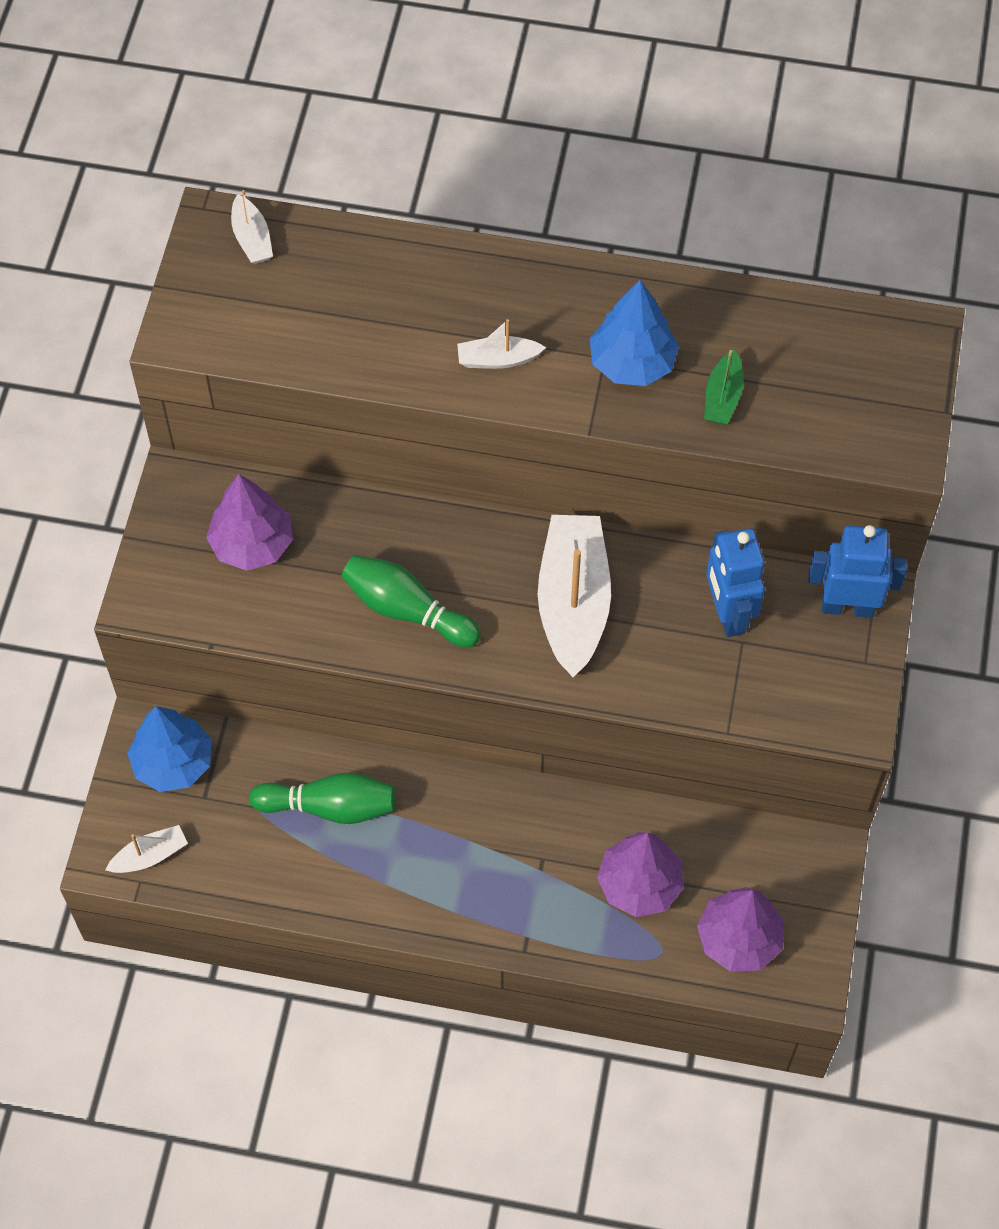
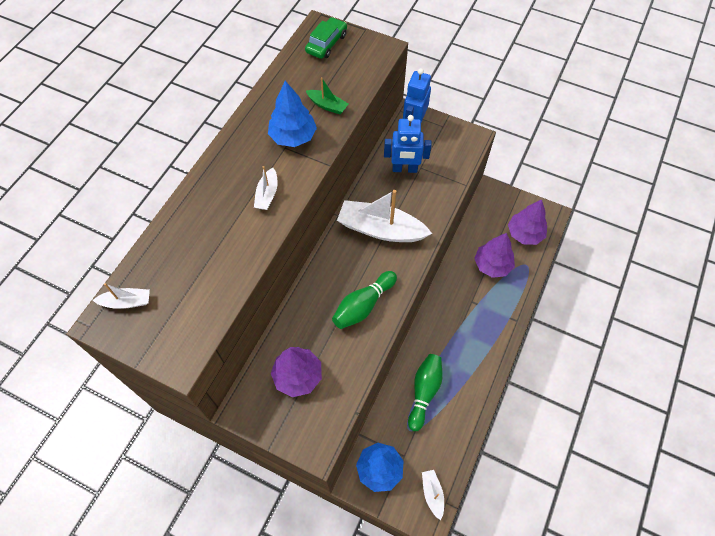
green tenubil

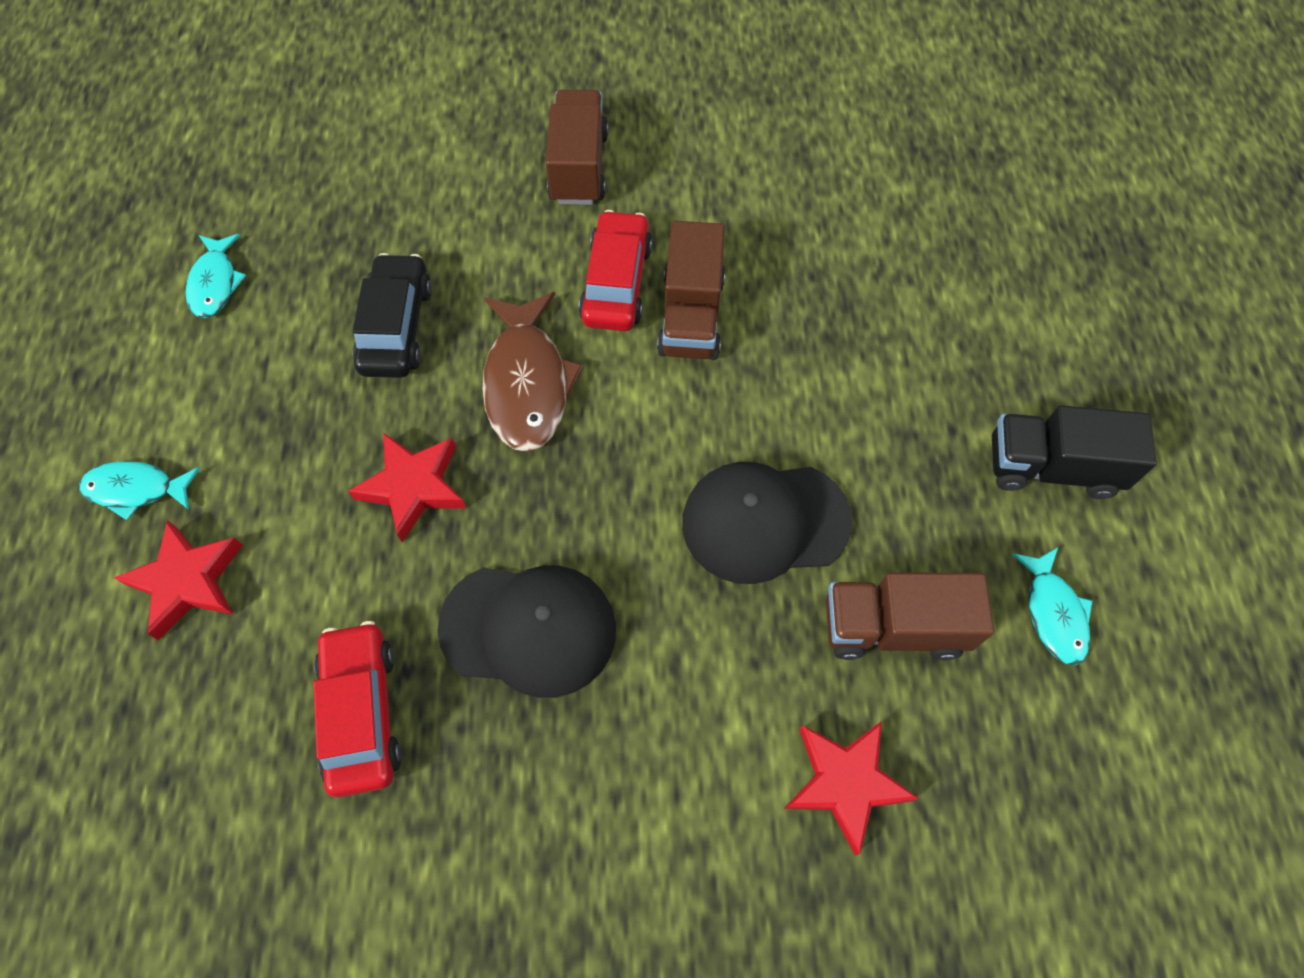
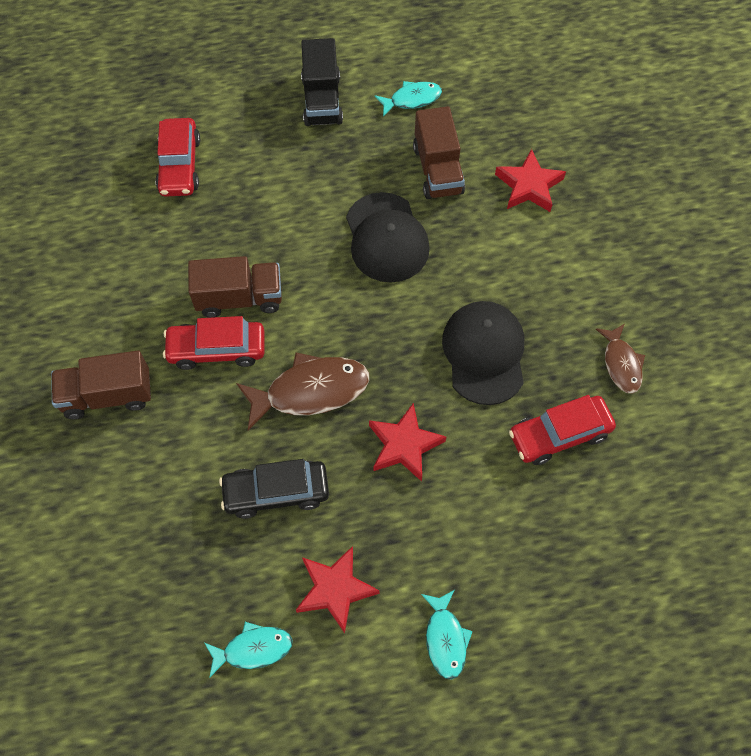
red tenubil (no. 1 from left)
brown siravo (no. 2 from left)
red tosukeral (no. 1 from left)

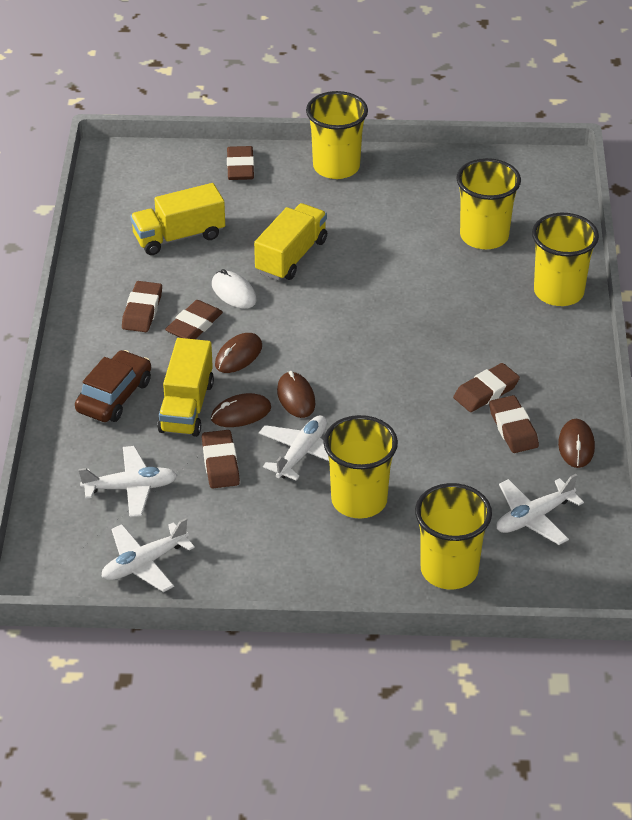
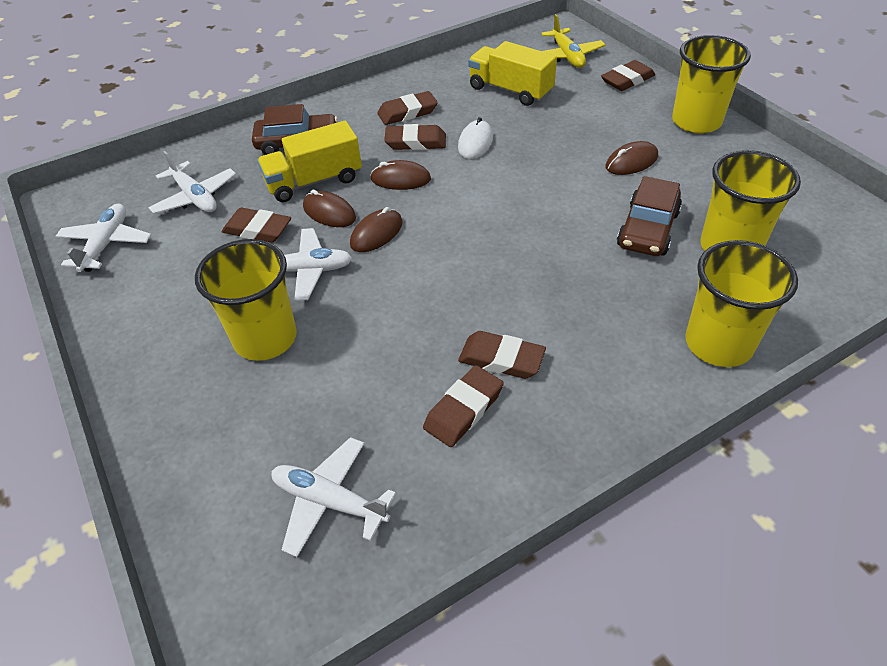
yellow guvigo (no. 3 from left in the first image)
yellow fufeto (no. 3 from left in the first image)
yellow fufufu
brown tenubil (no. 2 from left)
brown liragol (no. 4 from left)
white fufufu (no. 1 from left)
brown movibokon (no. 1 from left)

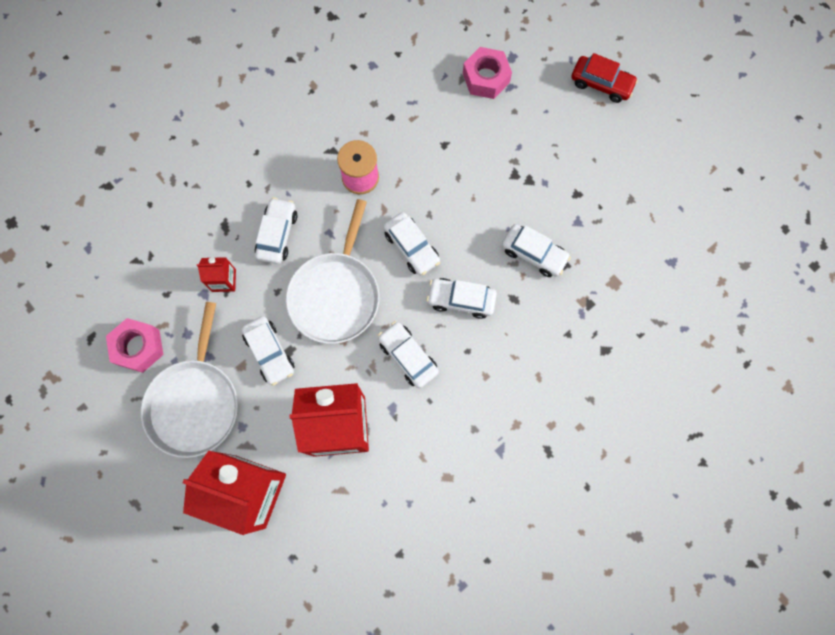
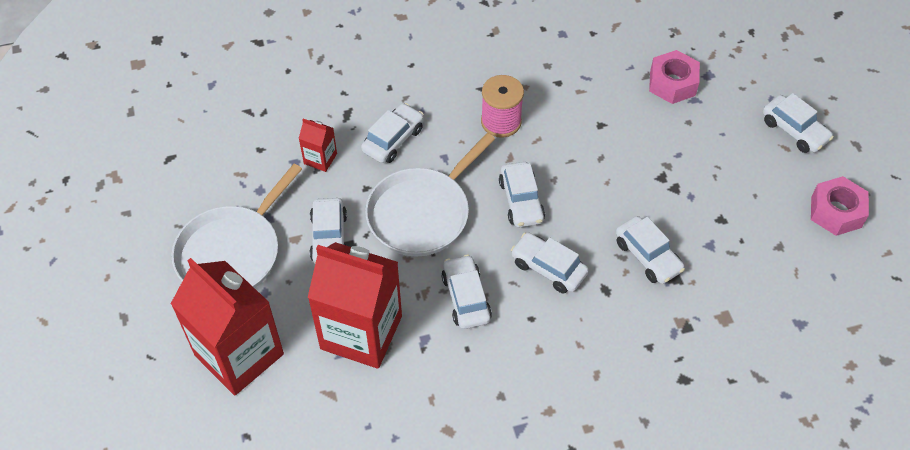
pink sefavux (no. 2 from left)
white tenubil (no. 7 from left)

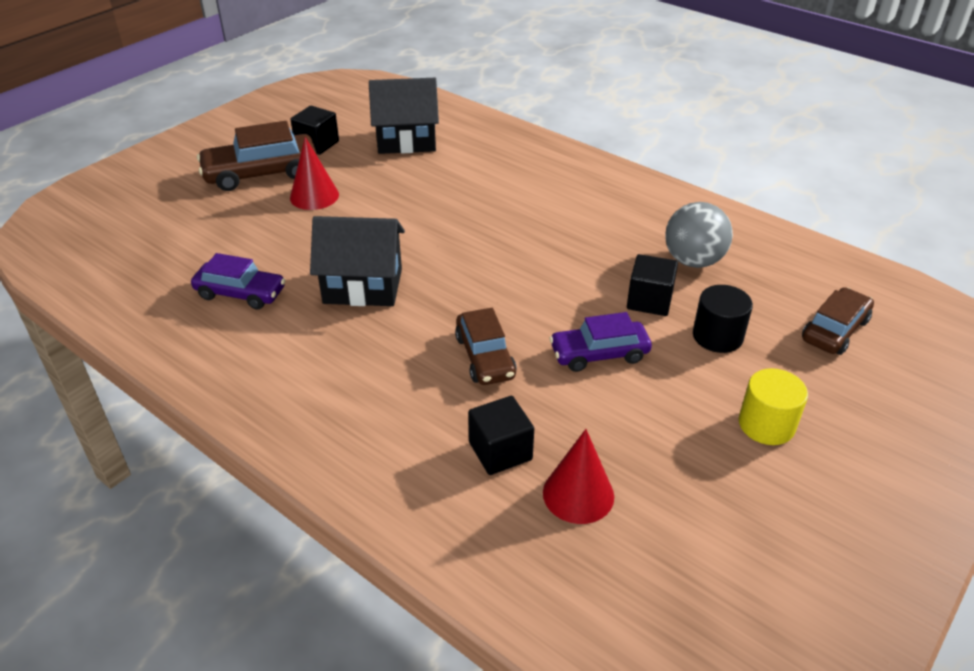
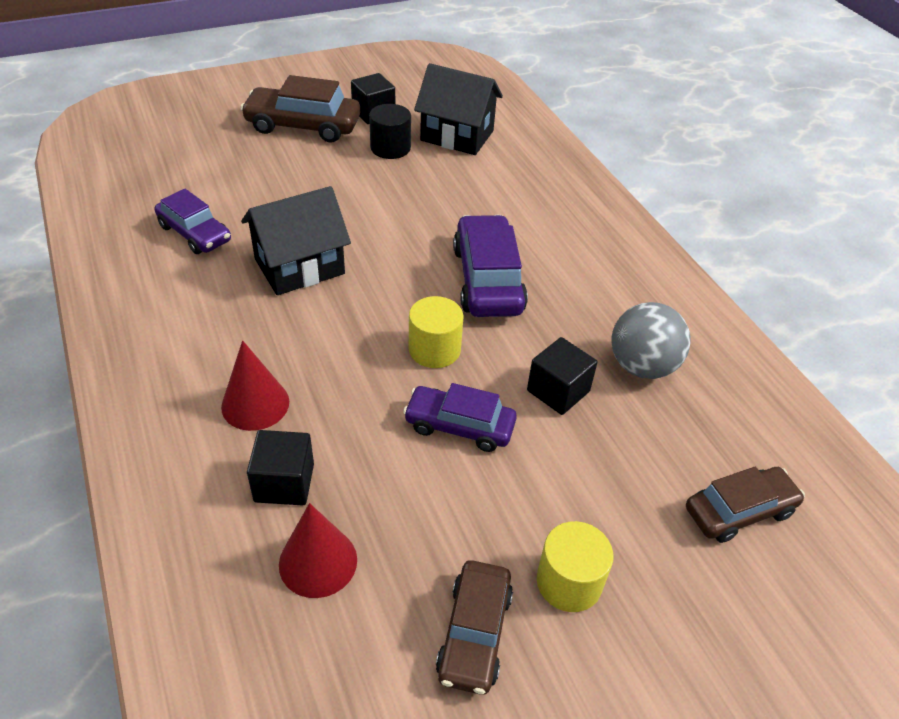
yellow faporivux (no. 1 from left)
purple tenubil (no. 3 from left)
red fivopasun (no. 1 from left)
brown tenubil (no. 2 from left)
black faporivux
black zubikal (no. 1 from left)

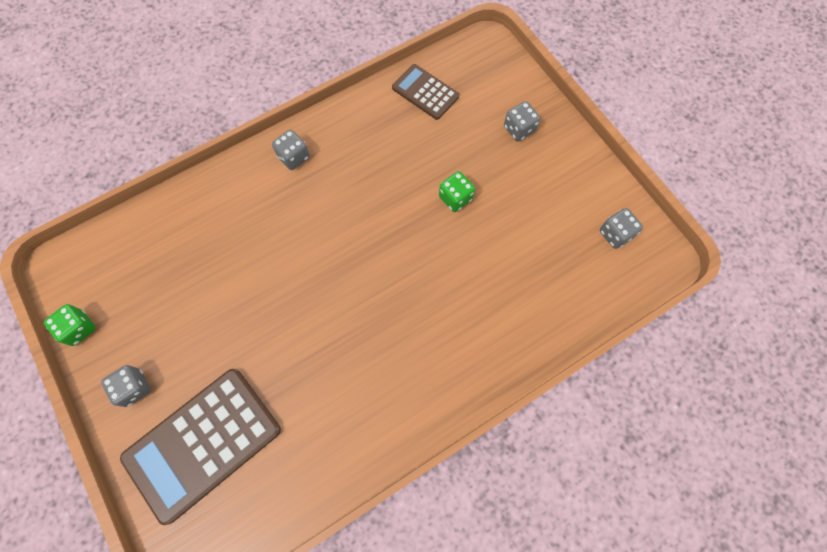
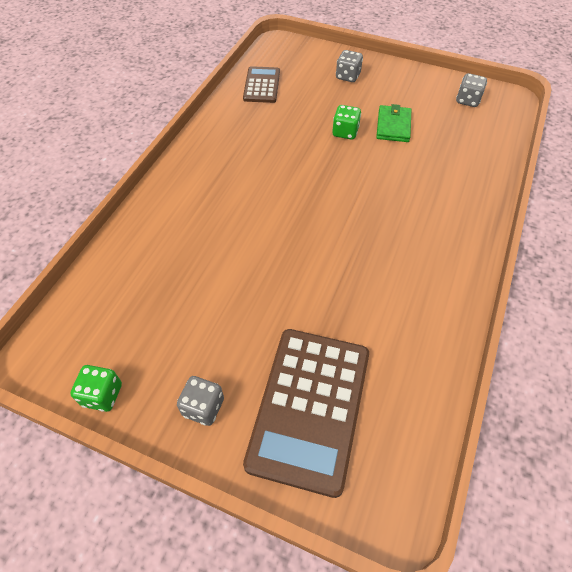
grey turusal (no. 2 from left in the first image)
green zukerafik
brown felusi (no. 1 from left)

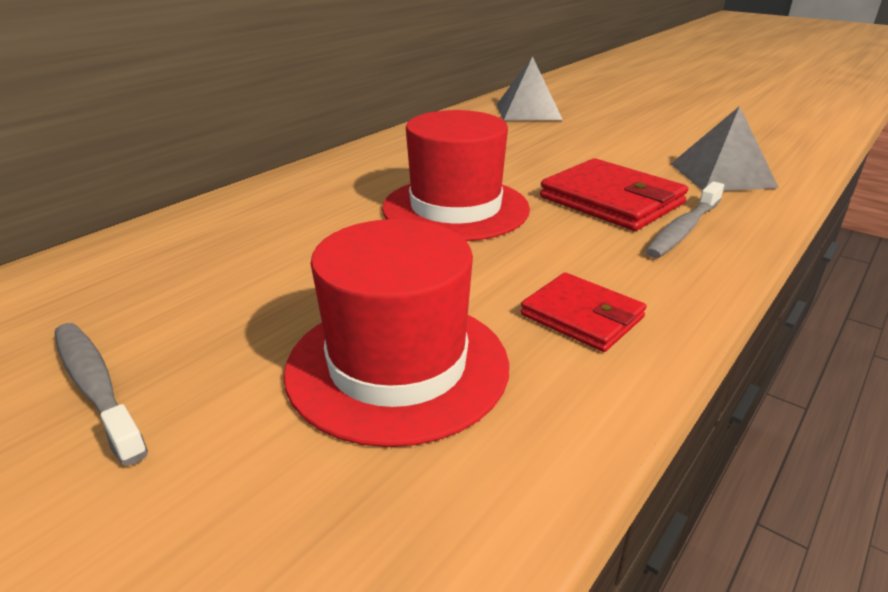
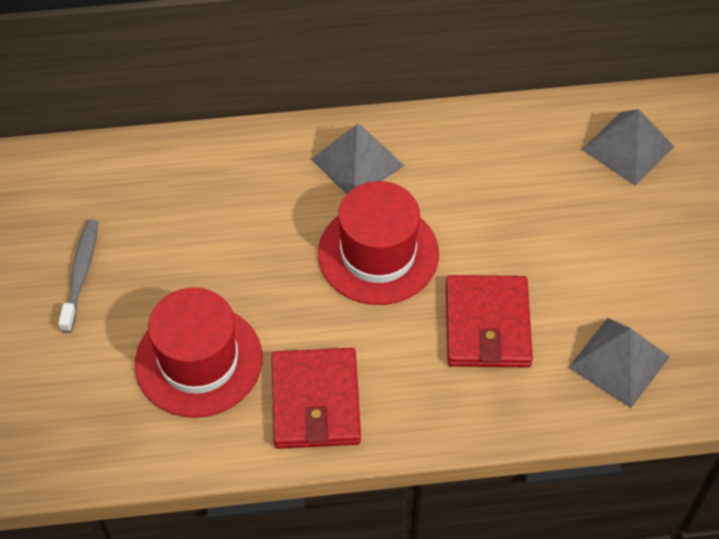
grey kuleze (no. 2 from left in the first image)
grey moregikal (no. 1 from left)
red zukerafik (no. 1 from left)

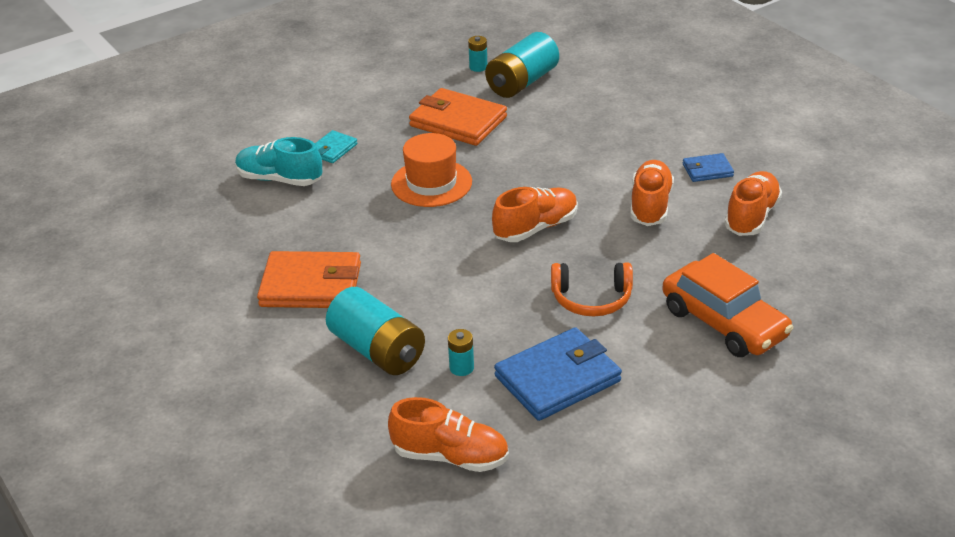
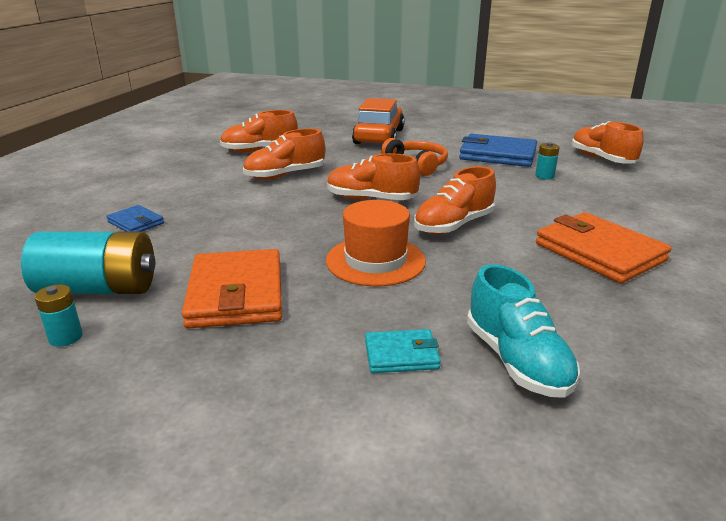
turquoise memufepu (no. 1 from left in the first image)
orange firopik (no. 4 from left)
blue zukerafik (no. 1 from left)

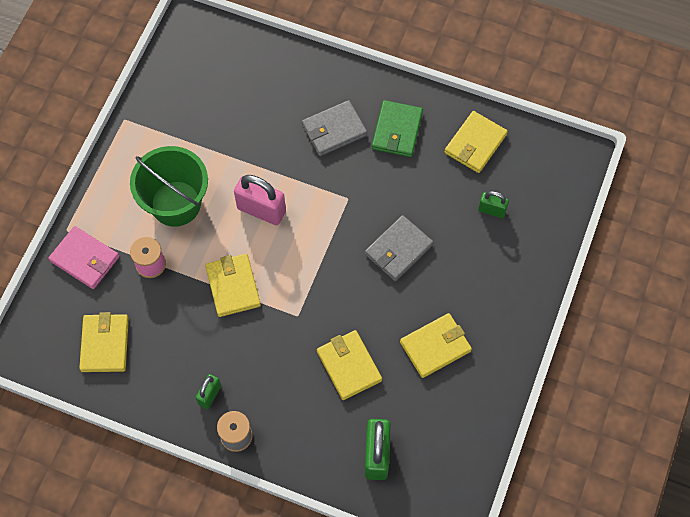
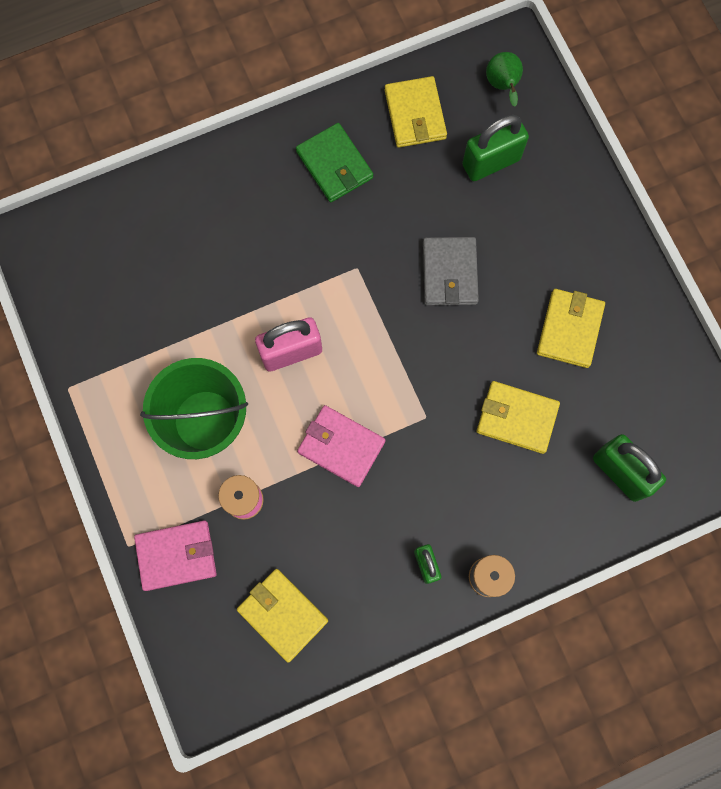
grey zukerafik (no. 1 from left in the first image)
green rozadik
pink zukerafik (no. 2 from left)
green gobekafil (no. 2 from left)

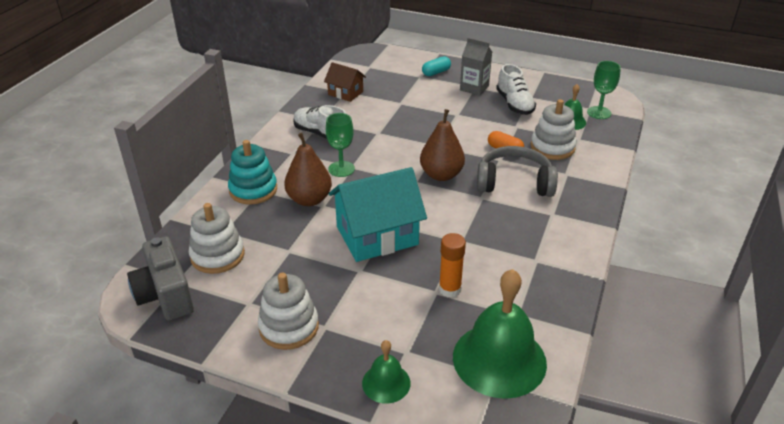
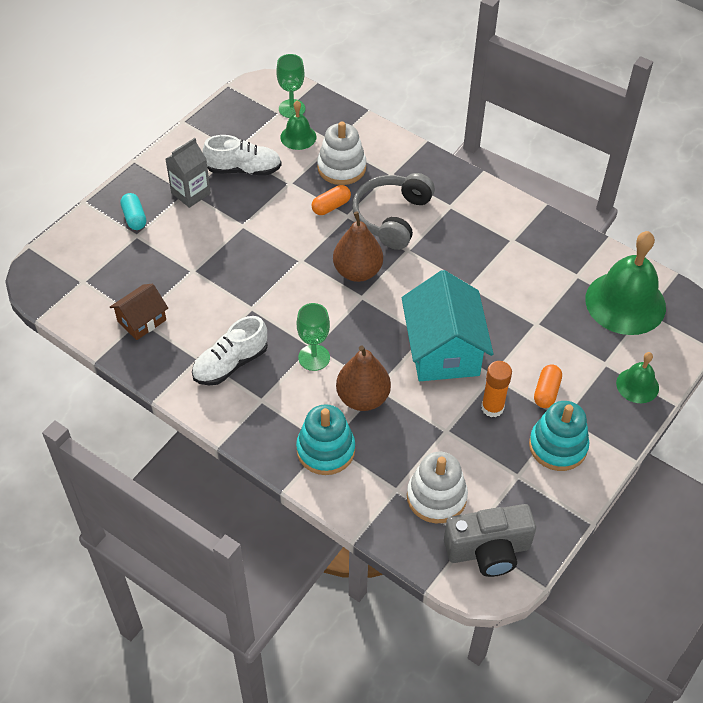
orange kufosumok (no. 2 from left)
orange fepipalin
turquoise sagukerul (no. 2 from left)

